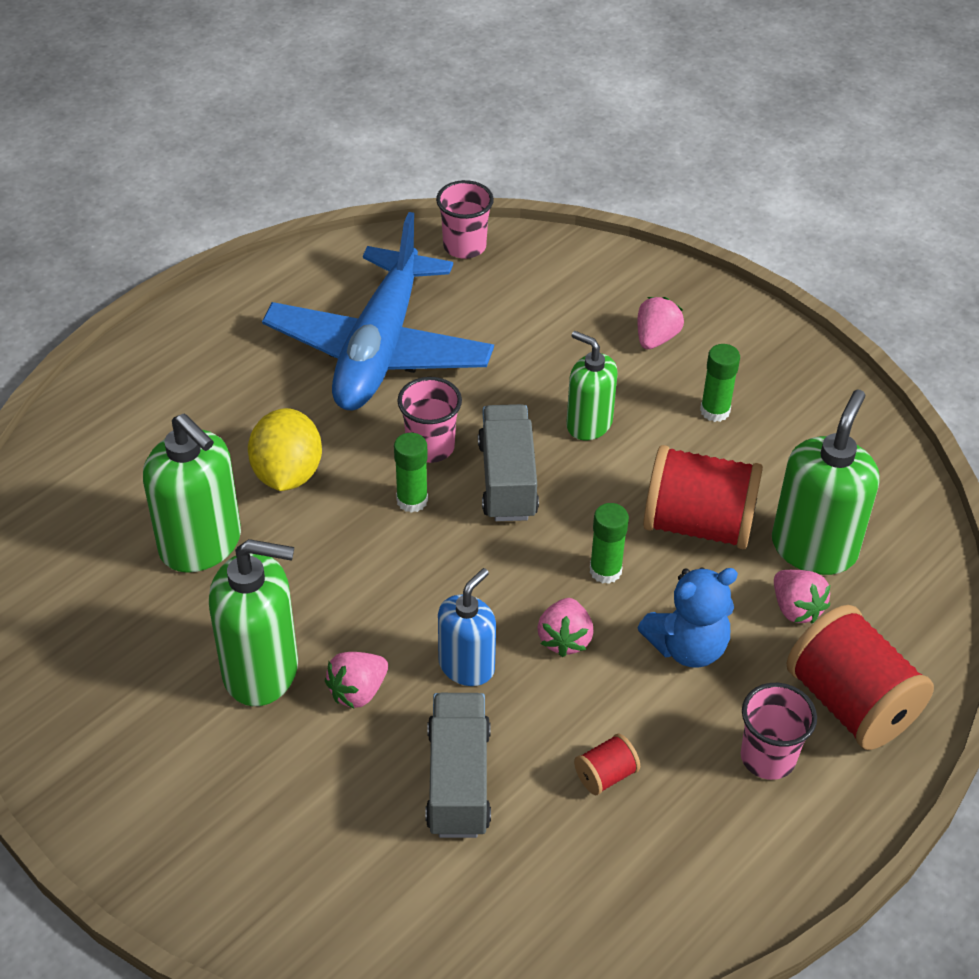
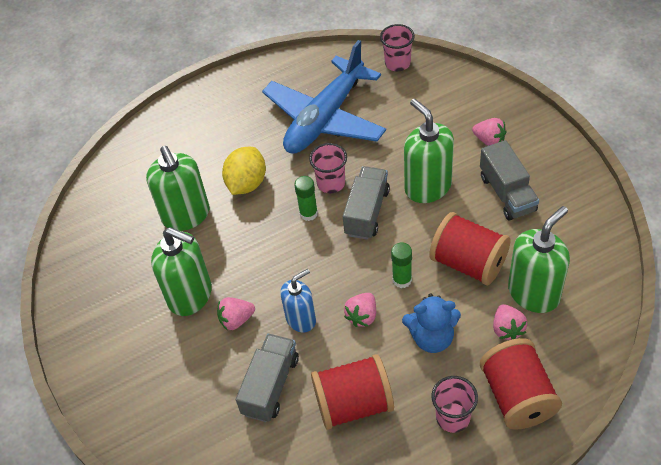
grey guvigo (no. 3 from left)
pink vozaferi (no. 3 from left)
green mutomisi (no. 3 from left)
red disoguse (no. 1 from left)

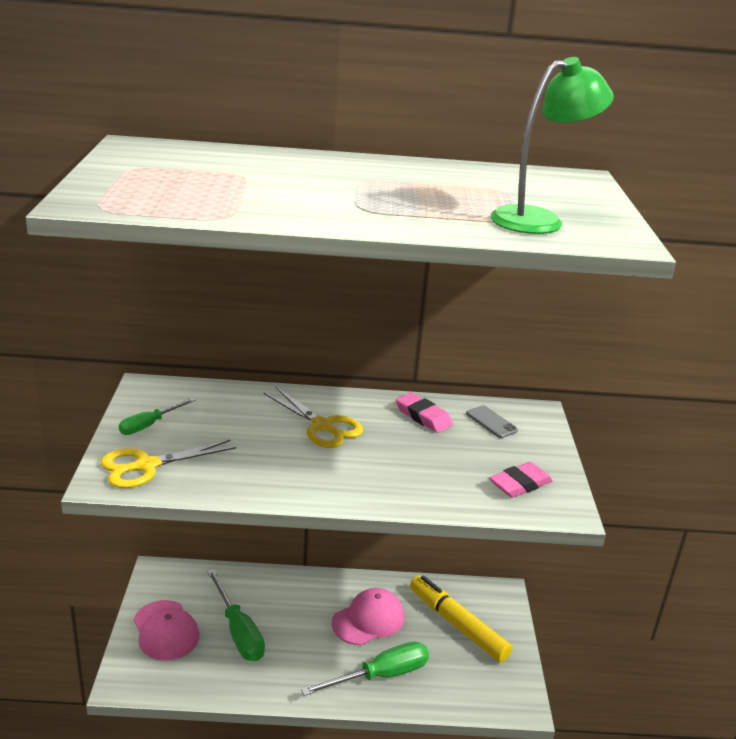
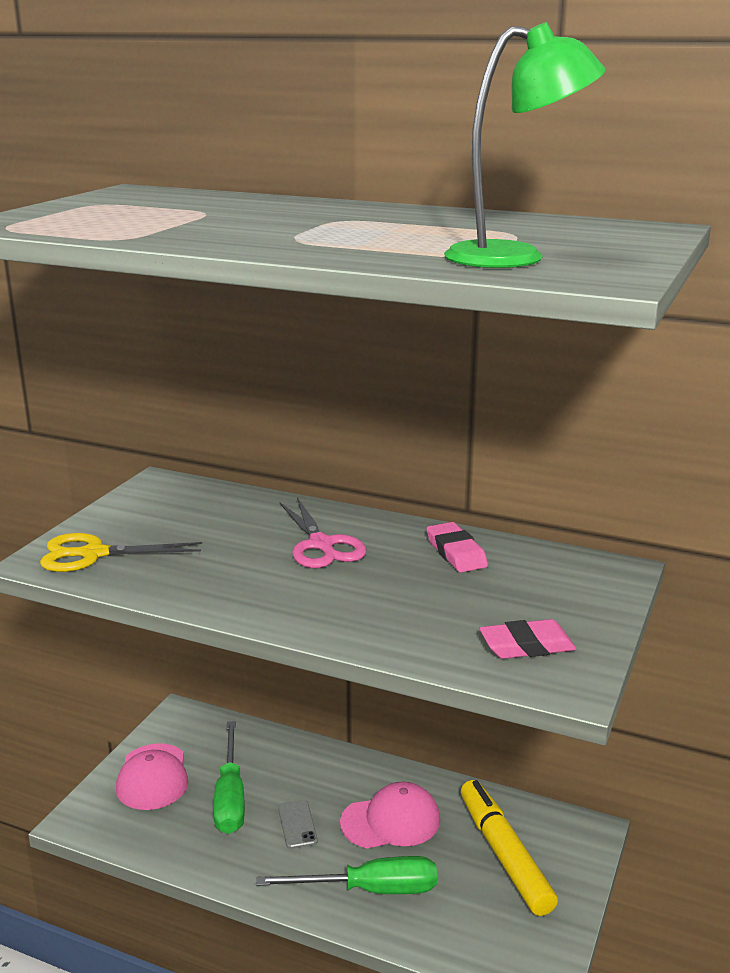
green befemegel (no. 1 from left in the first image)
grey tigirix
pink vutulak

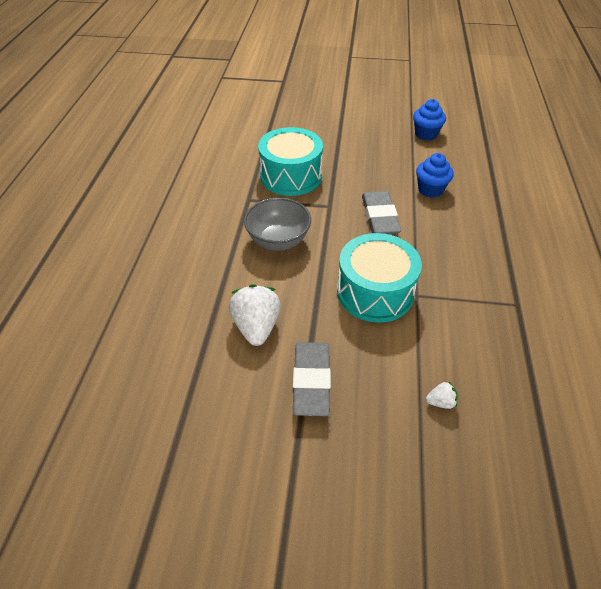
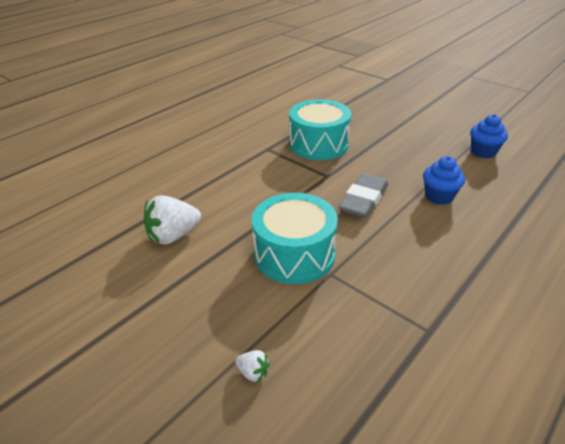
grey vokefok
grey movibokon (no. 1 from left in the first image)
white vozaferi (no. 1 from left)

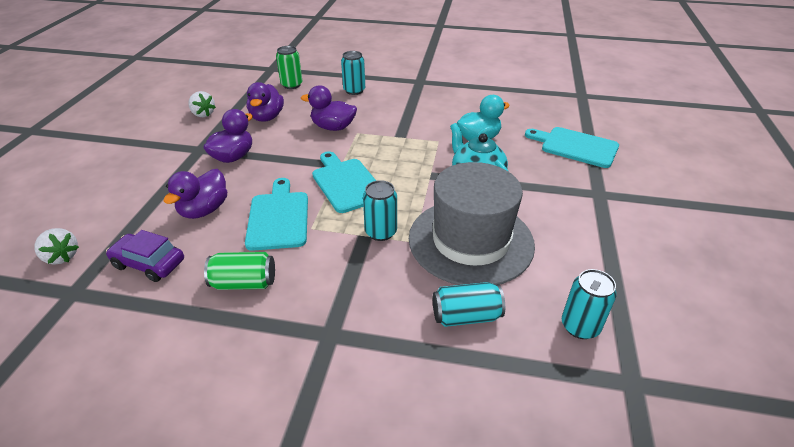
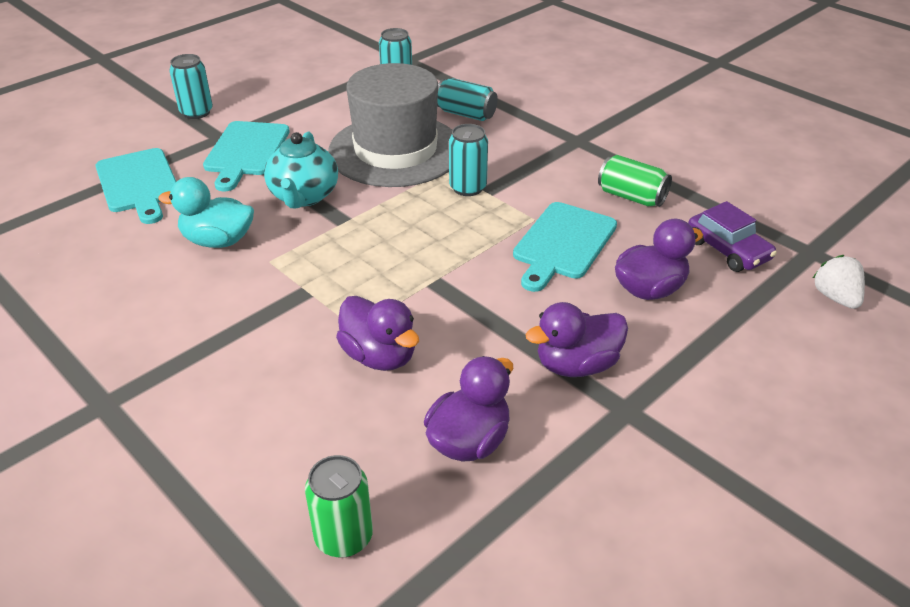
white vozaferi (no. 2 from left in the first image)
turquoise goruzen (no. 2 from left)
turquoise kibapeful (no. 1 from left)

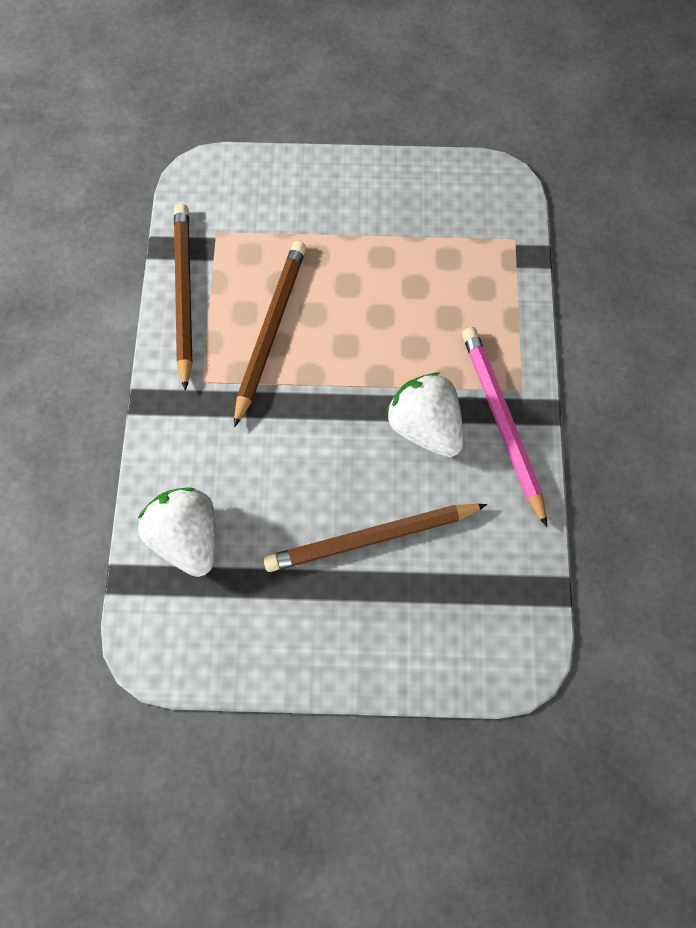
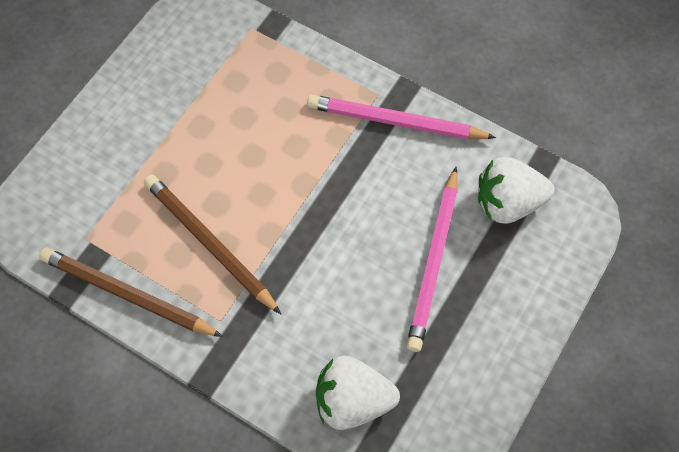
white vozaferi (no. 2 from left)
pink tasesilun (no. 2 from left)

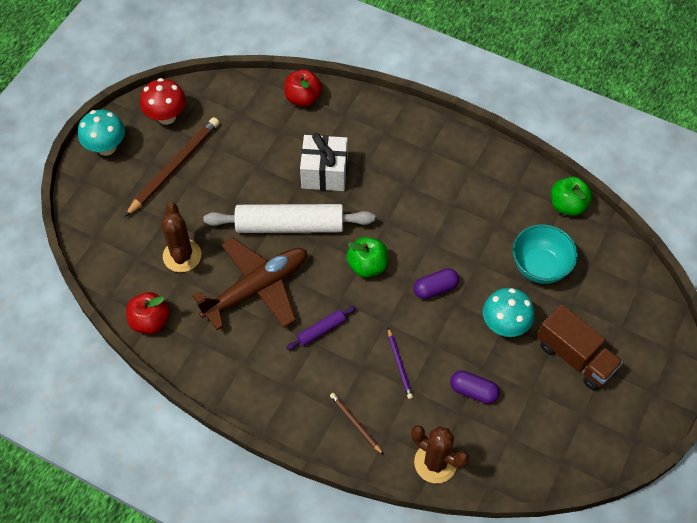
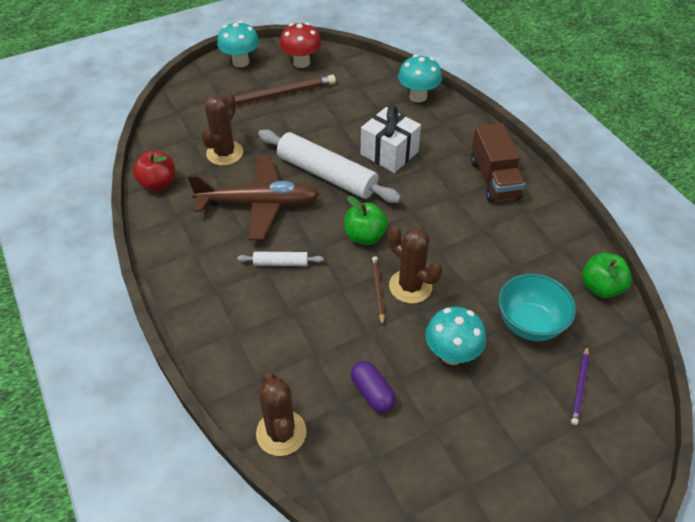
brown tasesilun (no. 2 from left)
purple tasesilun
brown guvigo
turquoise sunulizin (no. 2 from left)
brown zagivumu (no. 3 from left)
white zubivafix (no. 1 from left)

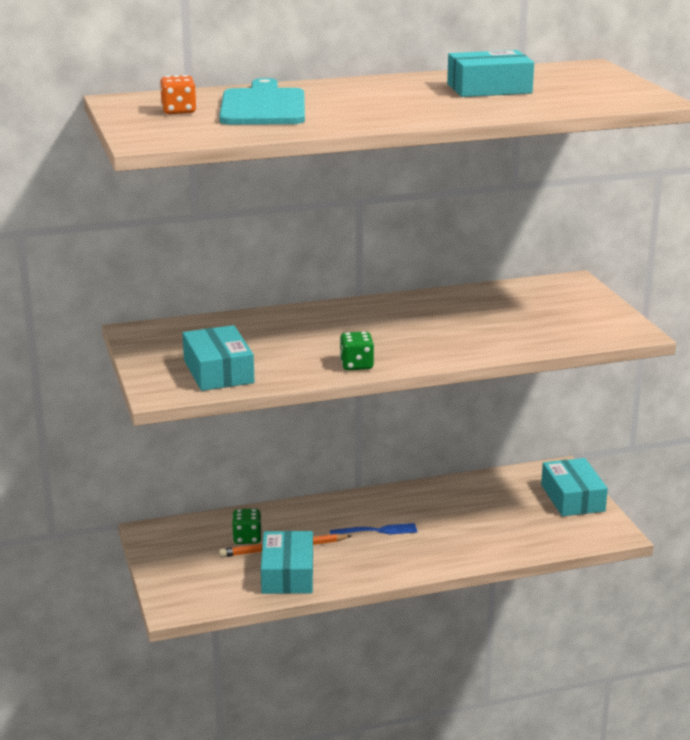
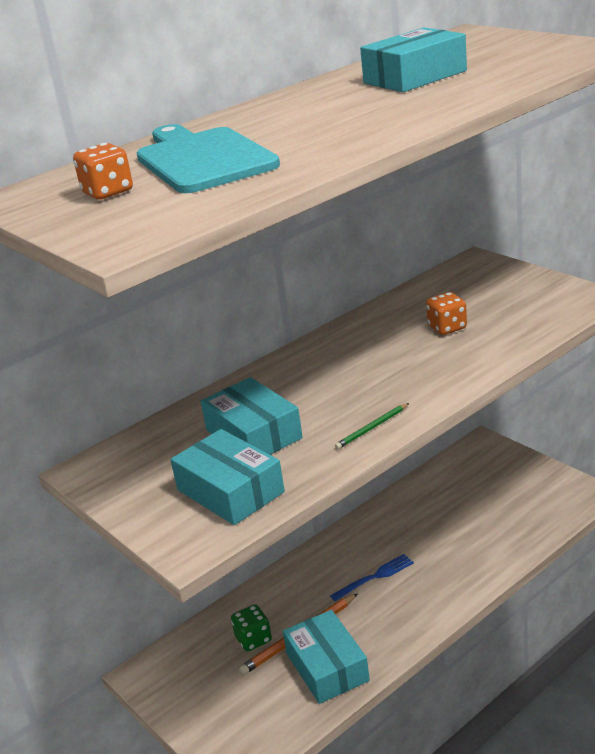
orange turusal (no. 2 from left)
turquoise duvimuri (no. 2 from left)
green tasesilun

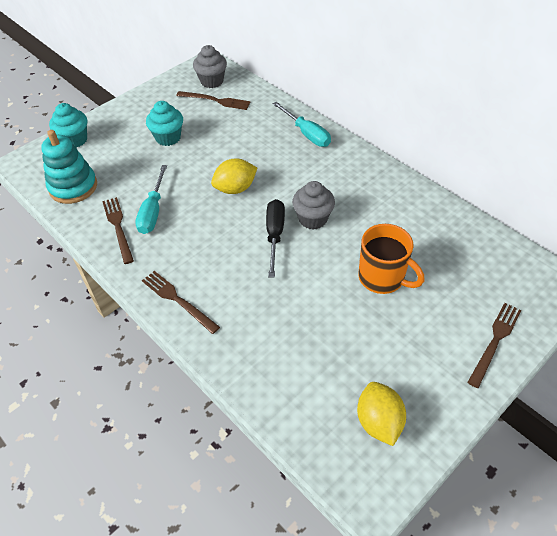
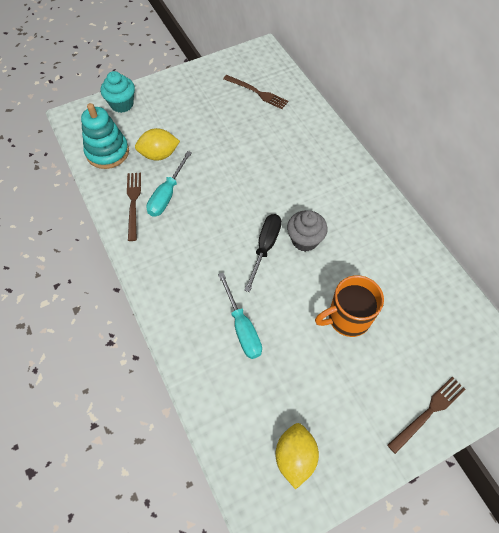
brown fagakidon (no. 2 from left in the first image)
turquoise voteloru (no. 2 from left in the first image)
grey voteloru (no. 1 from left in the first image)
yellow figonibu (no. 1 from left)
turquoise befemegel (no. 2 from left)
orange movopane

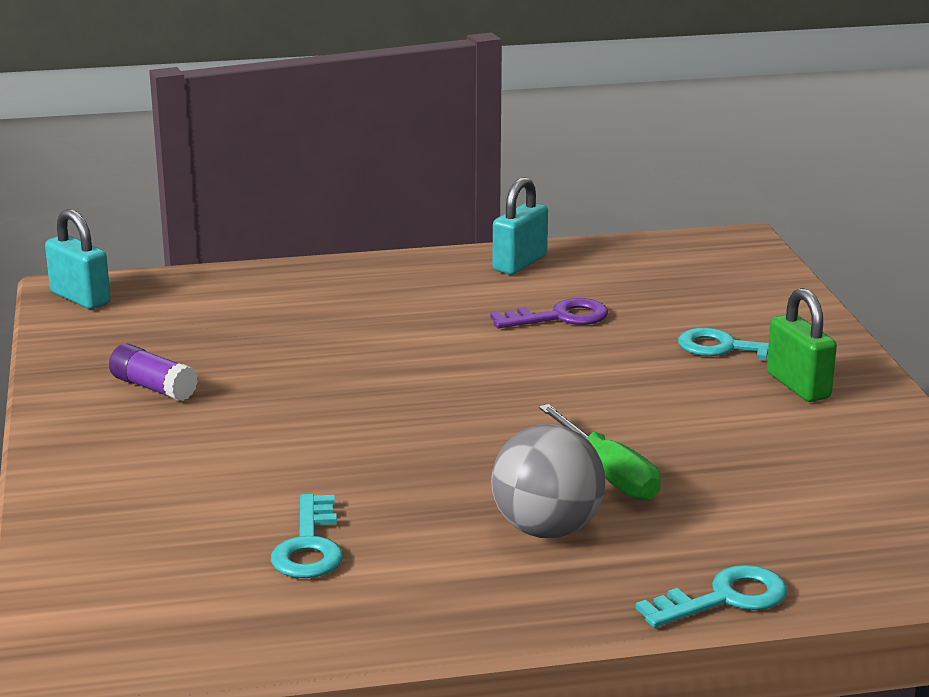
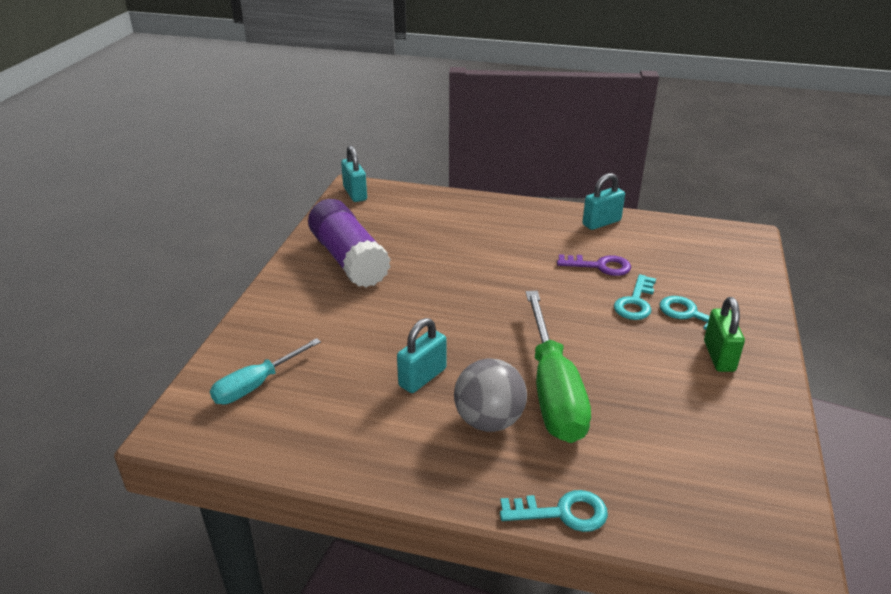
turquoise befemegel
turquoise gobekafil (no. 2 from left)
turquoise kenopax (no. 2 from left)
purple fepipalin
green befemegel

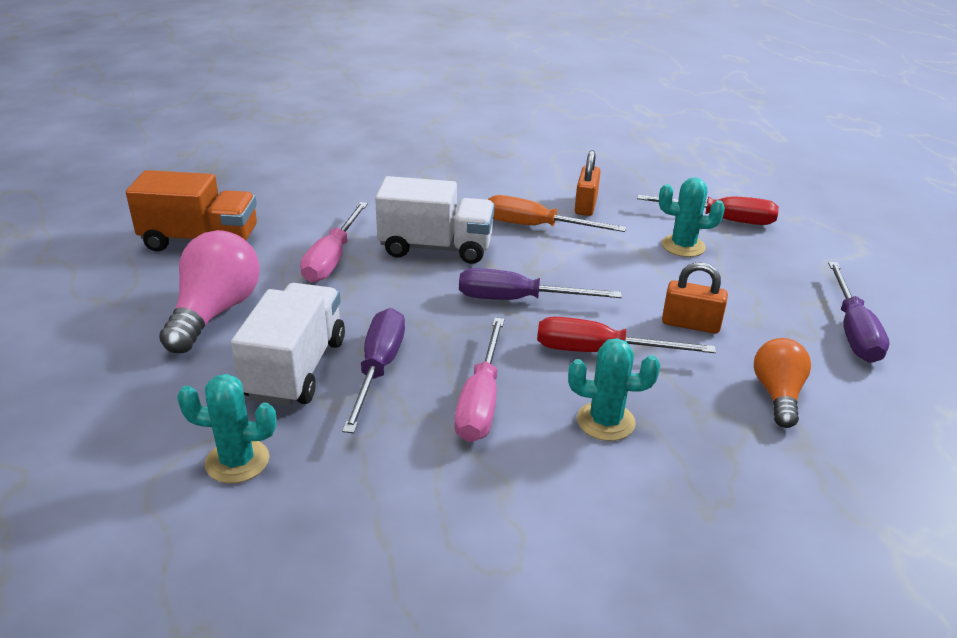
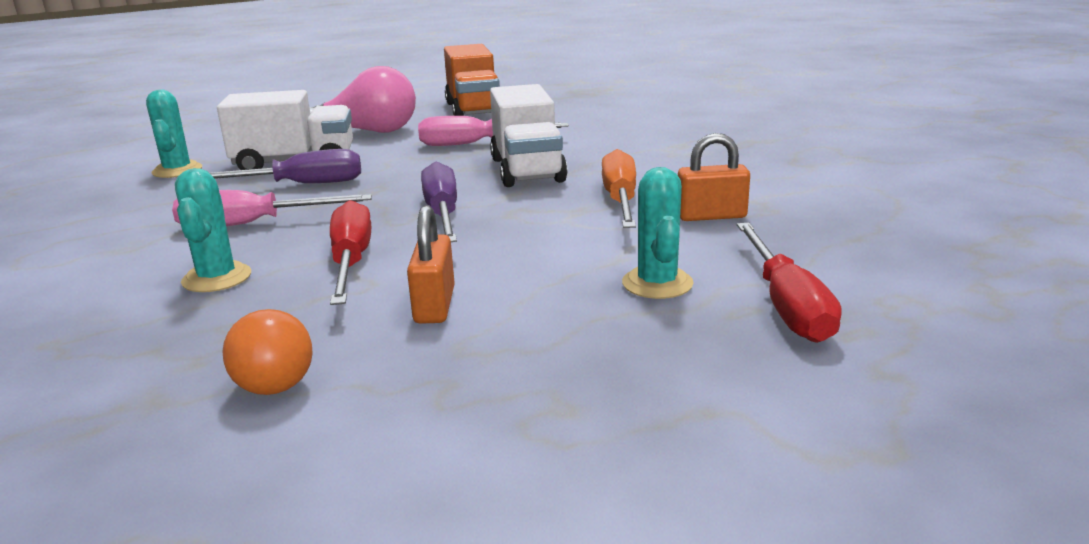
purple befemegel (no. 3 from left in the first image)
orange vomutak

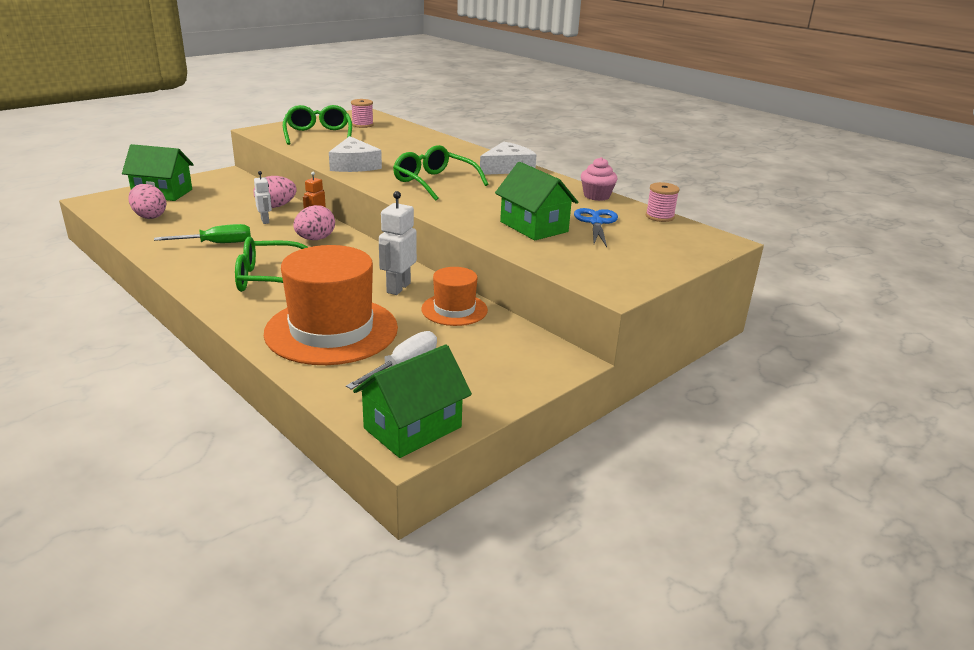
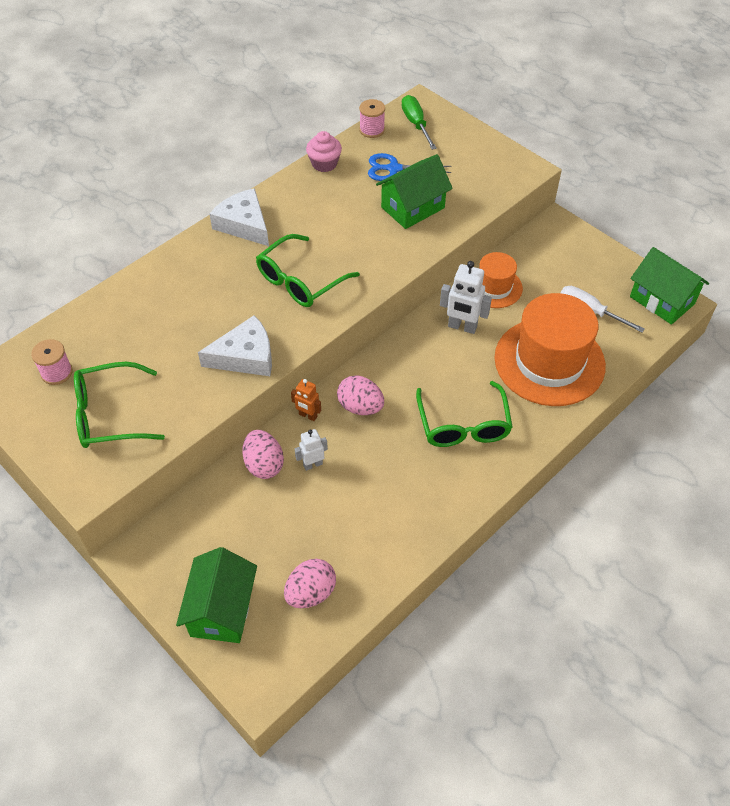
green befemegel

